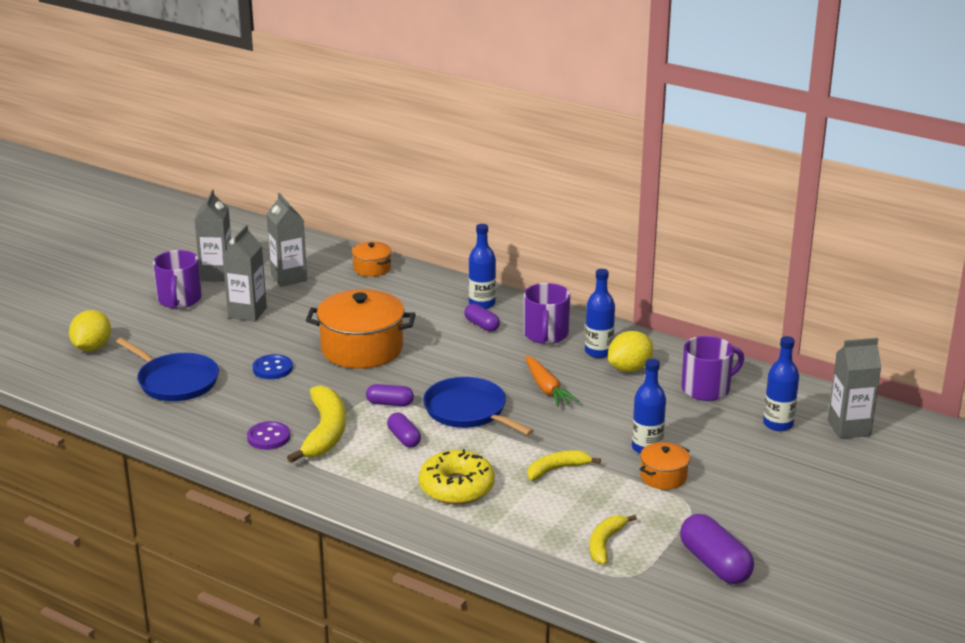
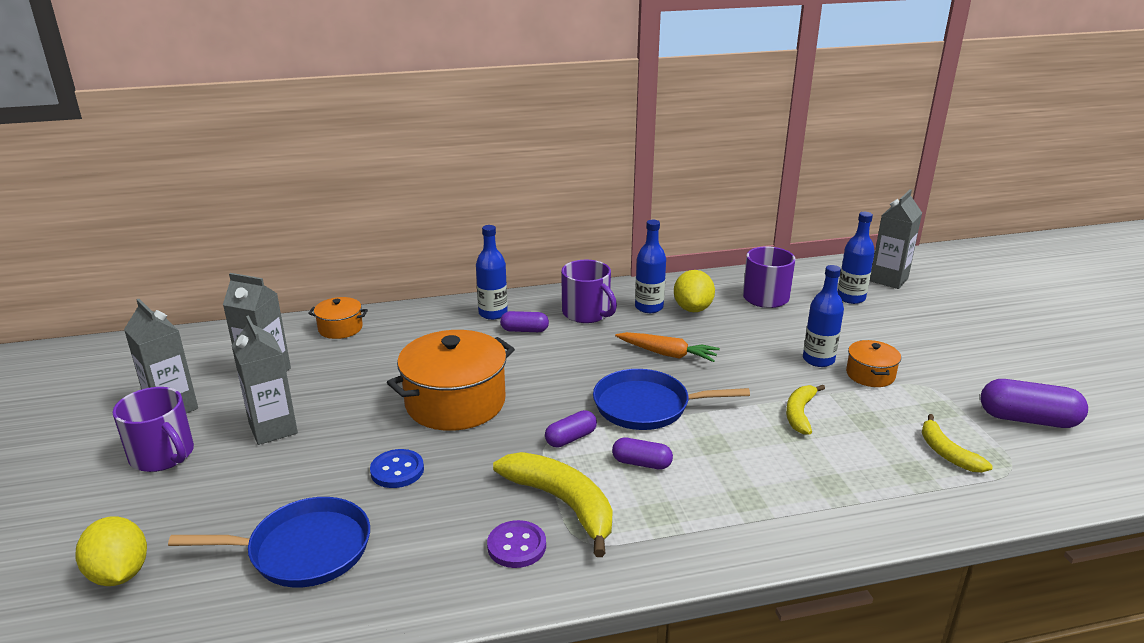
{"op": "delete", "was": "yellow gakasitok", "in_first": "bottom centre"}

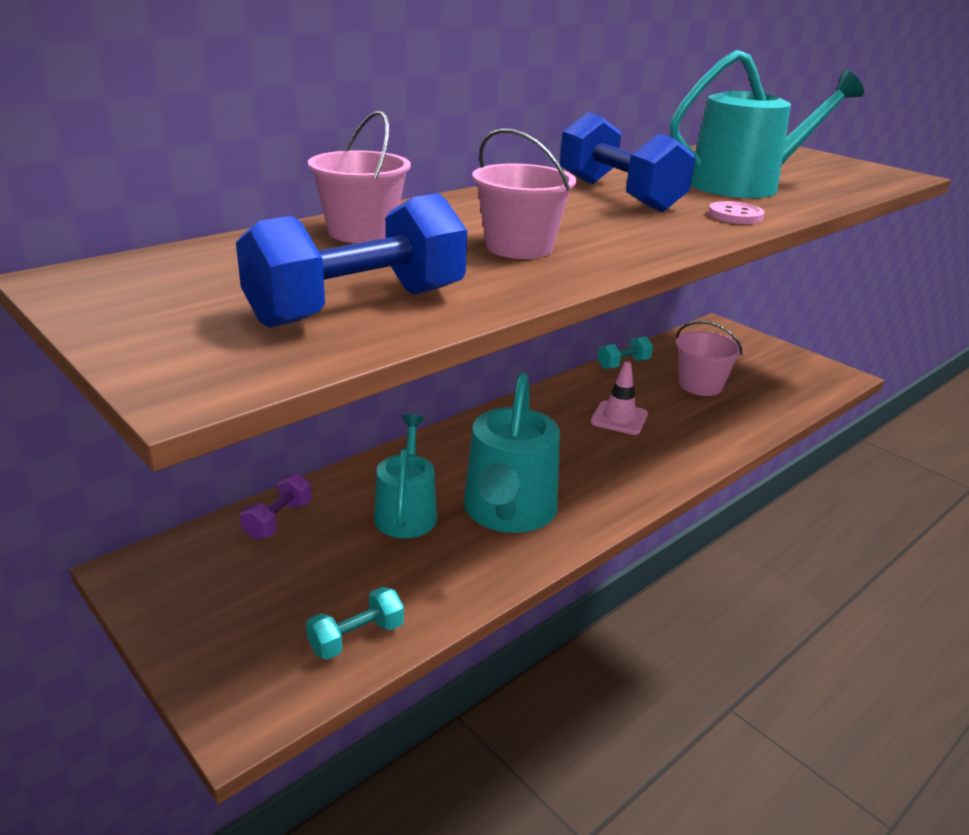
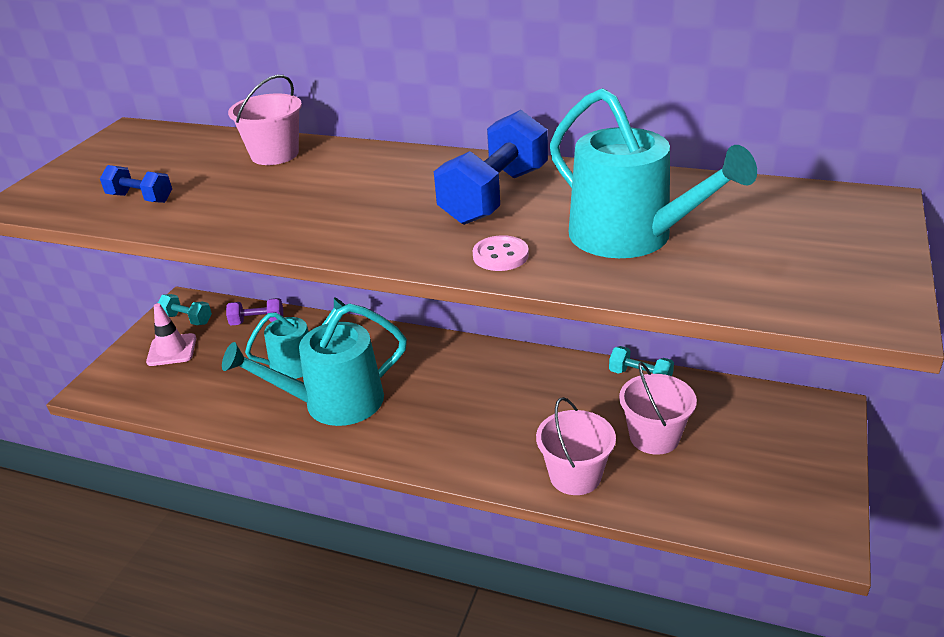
{"op": "move", "was": "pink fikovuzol (2nd from left)", "in_first": "top centre", "in_second": "bottom centre"}
{"op": "resize", "was": "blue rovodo (1st from left)", "in_first": "top centre", "in_second": "top left", "ratio": 0.51}
{"op": "move", "was": "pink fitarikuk", "in_first": "centre", "in_second": "middle left"}
{"op": "move", "was": "turquoise rovodo (1st from left)", "in_first": "bottom centre", "in_second": "middle left"}

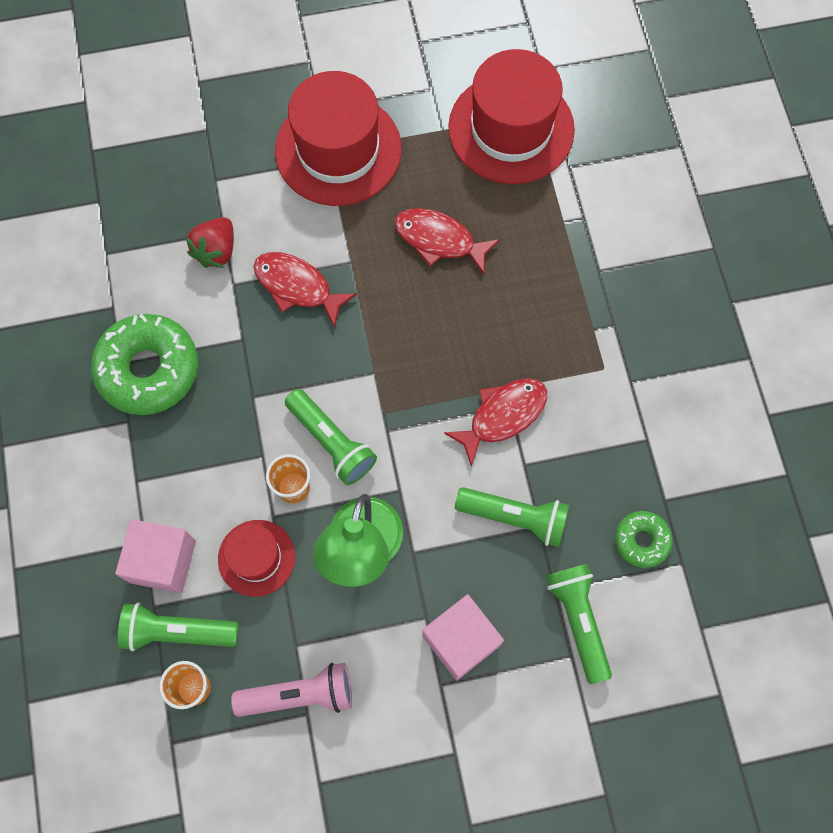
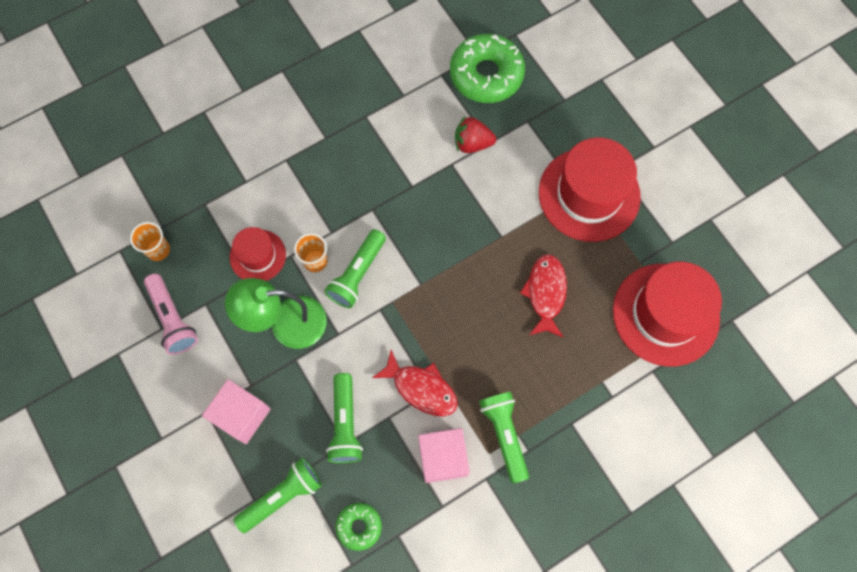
{"op": "delete", "was": "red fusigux (1st from left)", "in_first": "centre"}
{"op": "move", "was": "green gakasitok (1st from left in the first image)", "now": "green gakasitok (2nd from left)", "in_first": "middle left", "in_second": "top centre"}
{"op": "move", "was": "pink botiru (1st from left in the first image)", "now": "pink botiru (2nd from left)", "in_first": "bottom left", "in_second": "bottom centre"}
{"op": "move", "was": "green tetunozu (1st from left in the first image)", "now": "green tetunozu (4th from left)", "in_first": "bottom left", "in_second": "bottom centre"}

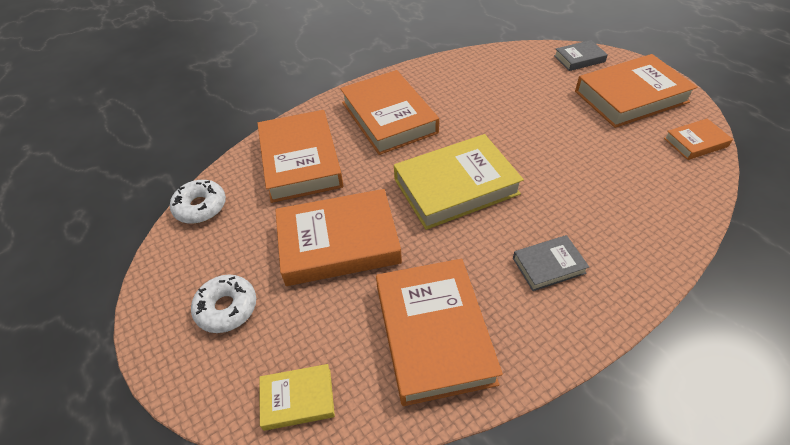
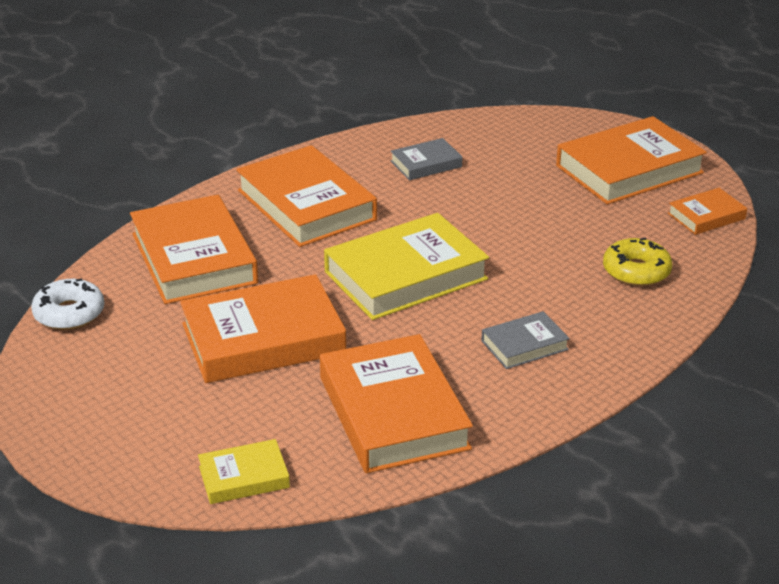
{"op": "move", "was": "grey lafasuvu (2nd from left in the first image)", "now": "grey lafasuvu (1st from left)", "in_first": "top right", "in_second": "top centre"}
{"op": "delete", "was": "white gakasitok (2nd from left)", "in_first": "bottom left"}
{"op": "insert", "now": "yellow gakasitok", "in_second": "middle right"}

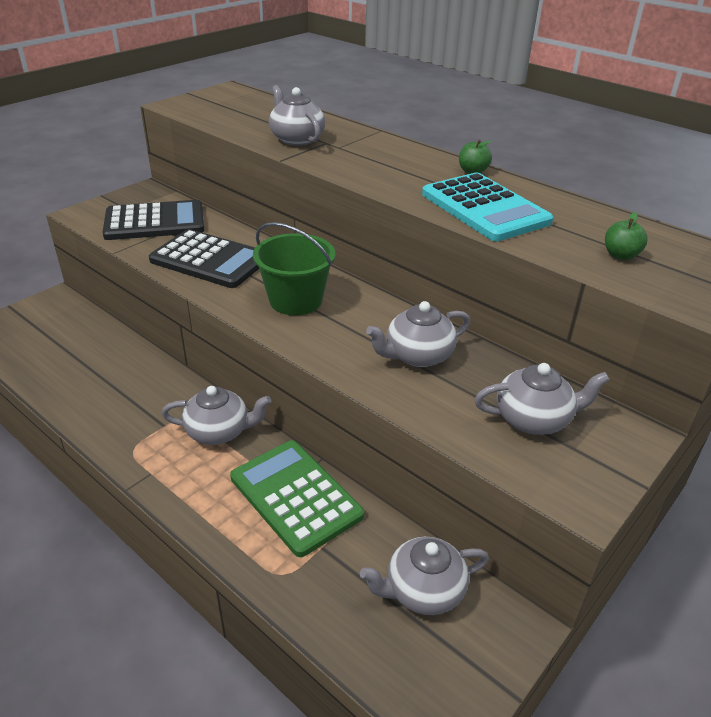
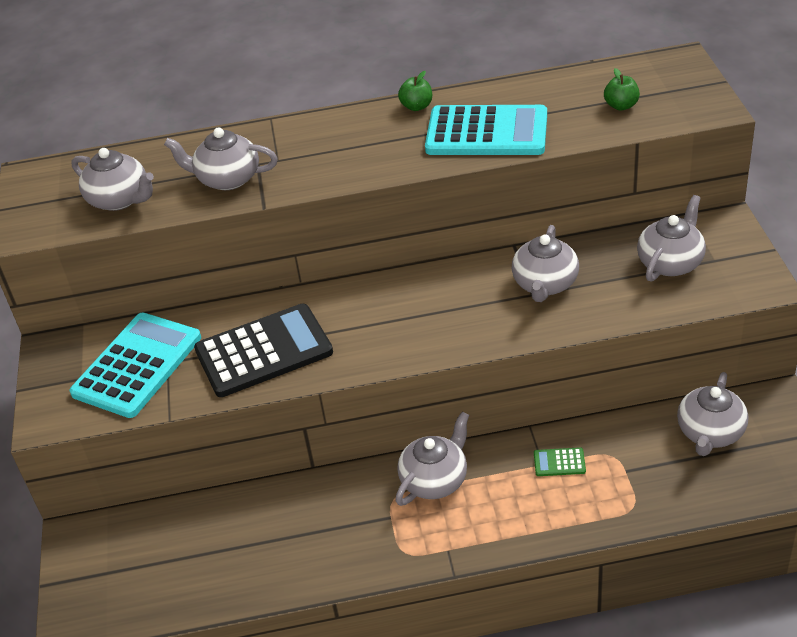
{"op": "recolor", "was": "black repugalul (1st from left)", "now": "turquoise repugalul (1st from left)", "in_first": "top left", "in_second": "middle left"}
{"op": "delete", "was": "green fikovuzol", "in_first": "centre"}
{"op": "resize", "was": "green repugalul", "in_first": "bottom centre", "in_second": "bottom right", "ratio": 0.4}
{"op": "insert", "now": "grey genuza (1st from left)", "in_second": "top left"}

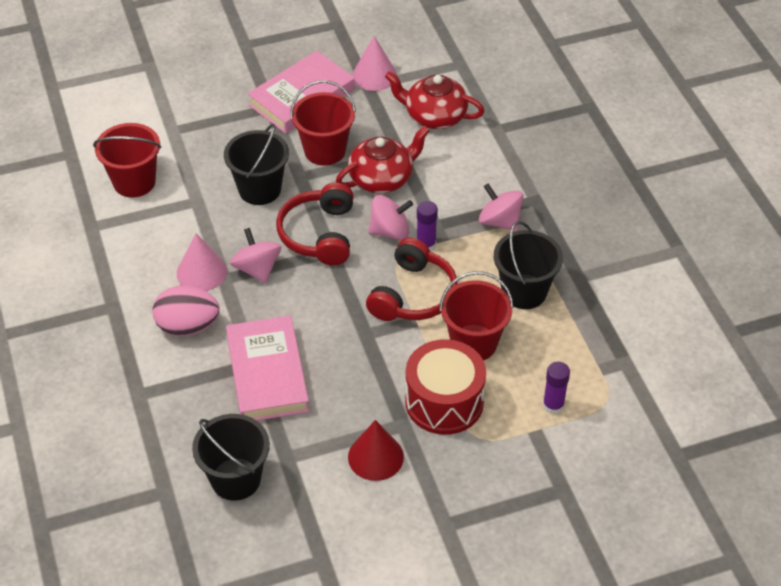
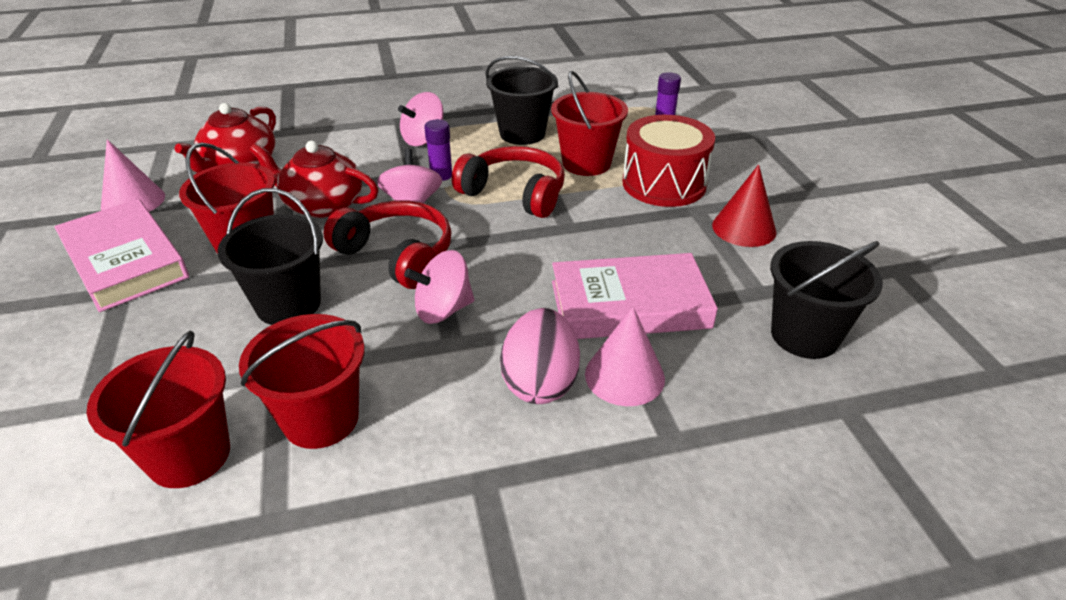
{"op": "rotate", "was": "red genuza (1st from left in the first image)", "in_first": "top centre", "in_second": "top left", "clockwise": -45}
{"op": "rotate", "was": "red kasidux (1st from left)", "in_first": "centre", "in_second": "centre", "clockwise": -150}
{"op": "move", "was": "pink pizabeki (1st from left in the first image)", "now": "pink pizabeki (2nd from left)", "in_first": "middle left", "in_second": "centre"}
{"op": "insert", "now": "red fikovuzol (3rd from left)", "in_second": "middle left"}

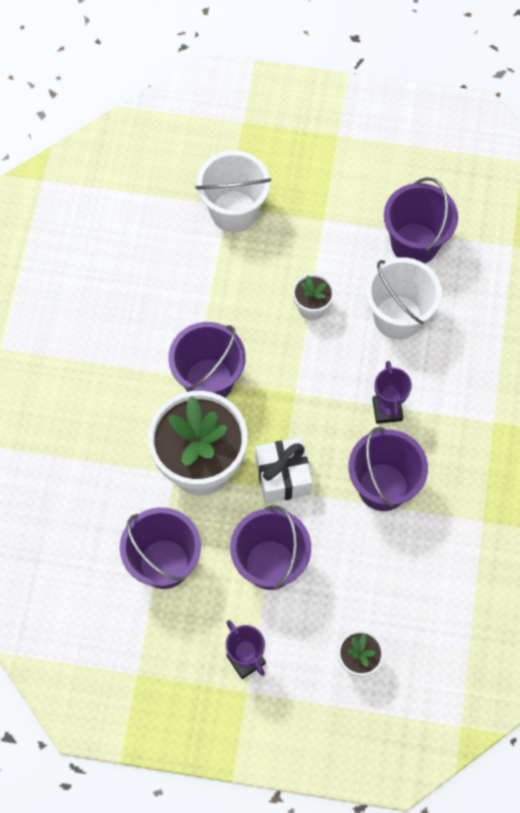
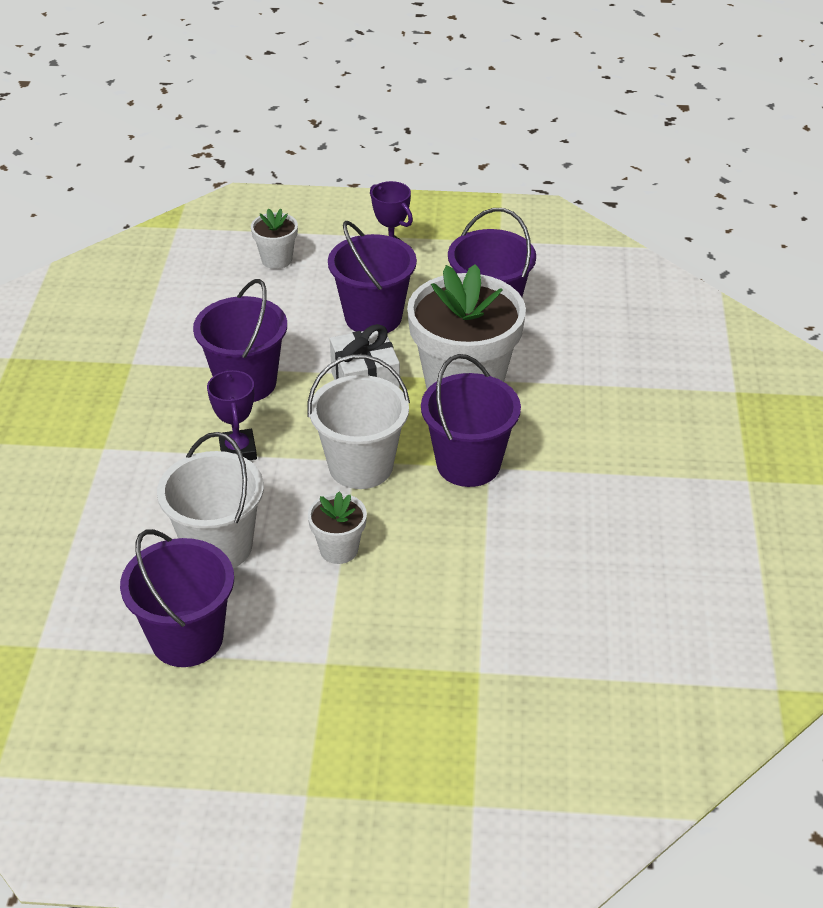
{"op": "move", "was": "white fikovuzol (1st from left in the first image)", "now": "white fikovuzol (2nd from left)", "in_first": "top centre", "in_second": "centre"}

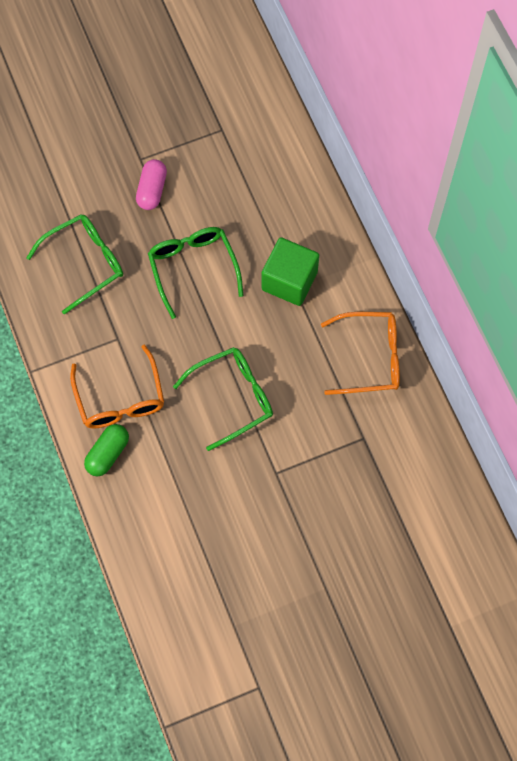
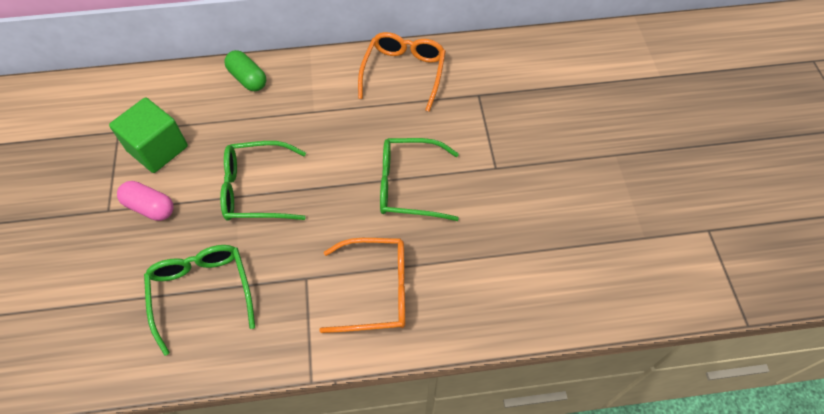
{"op": "move", "was": "green botiru", "in_first": "centre", "in_second": "top left"}
{"op": "rotate", "was": "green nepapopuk (3rd from left)", "in_first": "centre", "in_second": "centre", "clockwise": -75}
{"op": "move", "was": "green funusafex", "in_first": "middle left", "in_second": "top left"}

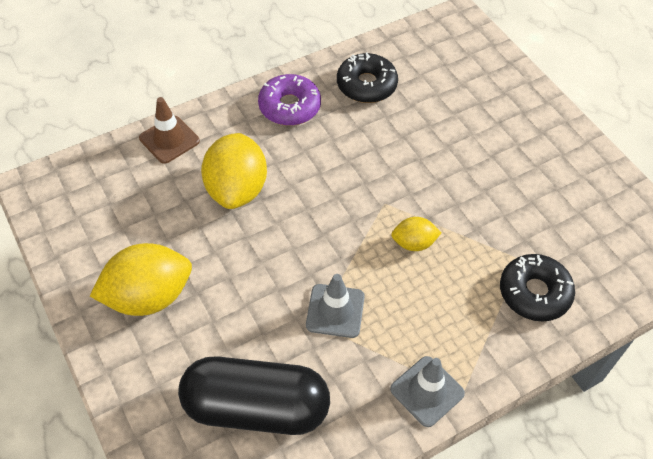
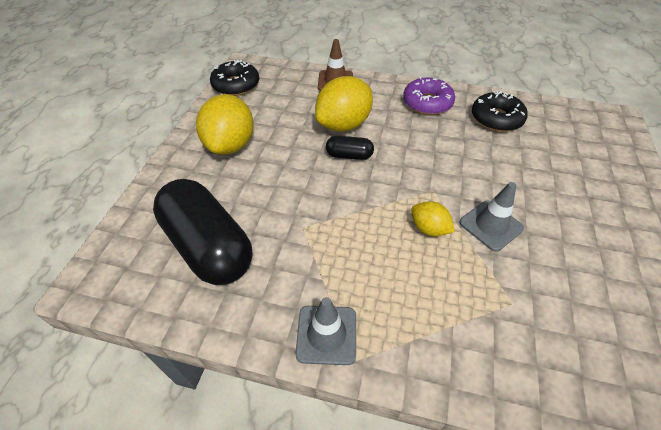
{"op": "rotate", "was": "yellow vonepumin (1st from left)", "in_first": "middle left", "in_second": "top centre", "clockwise": 75}
{"op": "move", "was": "black gakasitok (2nd from left in the first image)", "now": "black gakasitok (1st from left)", "in_first": "middle right", "in_second": "top centre"}
{"op": "move", "was": "grey fitarikuk (1st from left in the first image)", "now": "grey fitarikuk (2nd from left)", "in_first": "bottom centre", "in_second": "middle right"}
{"op": "insert", "now": "black funusafex (2nd from left)", "in_second": "centre"}

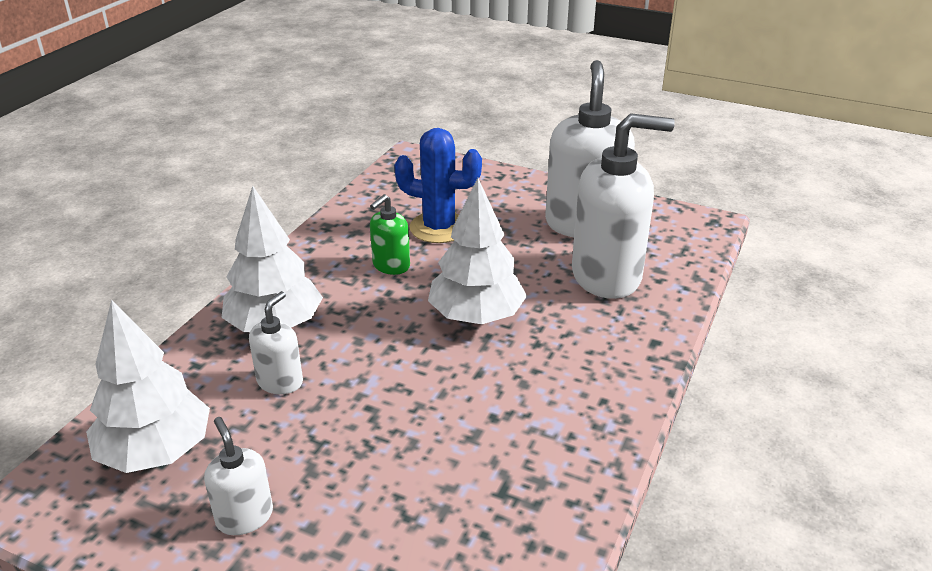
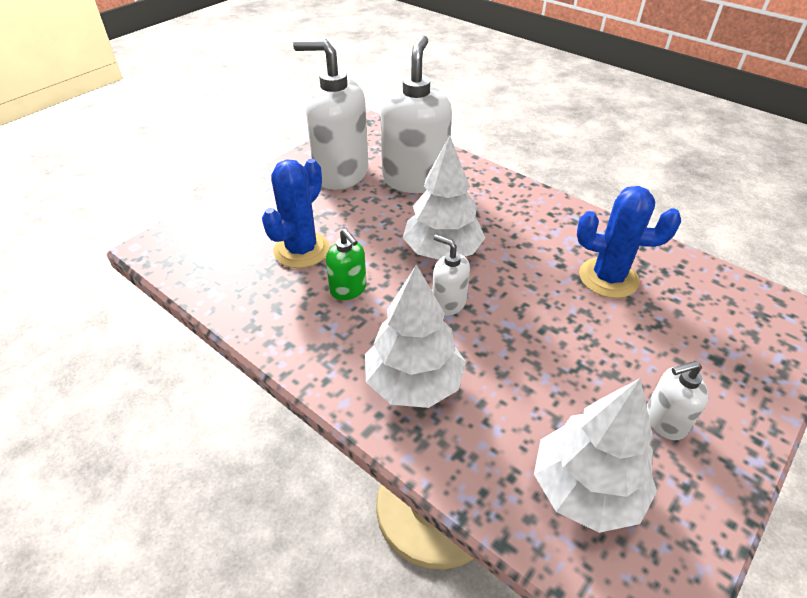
{"op": "move", "was": "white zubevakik (2nd from left in the first image)", "now": "white zubevakik (3rd from left)", "in_first": "middle left", "in_second": "centre"}
{"op": "insert", "now": "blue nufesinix (2nd from left)", "in_second": "middle right"}

